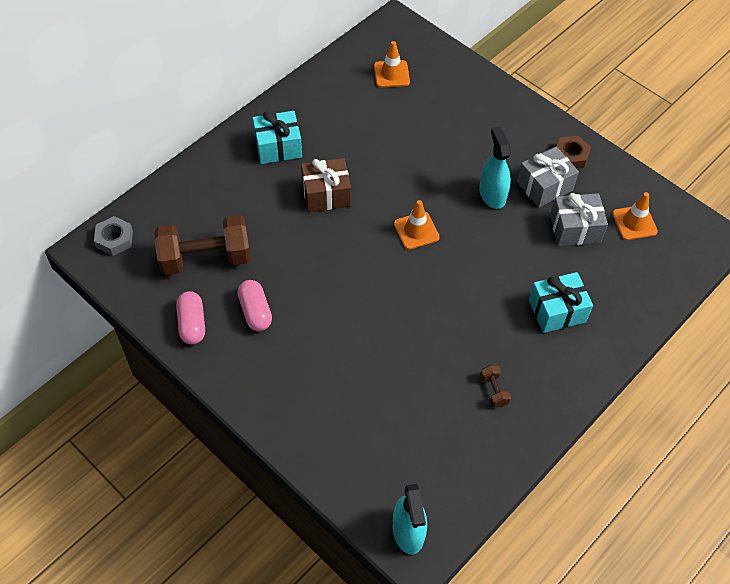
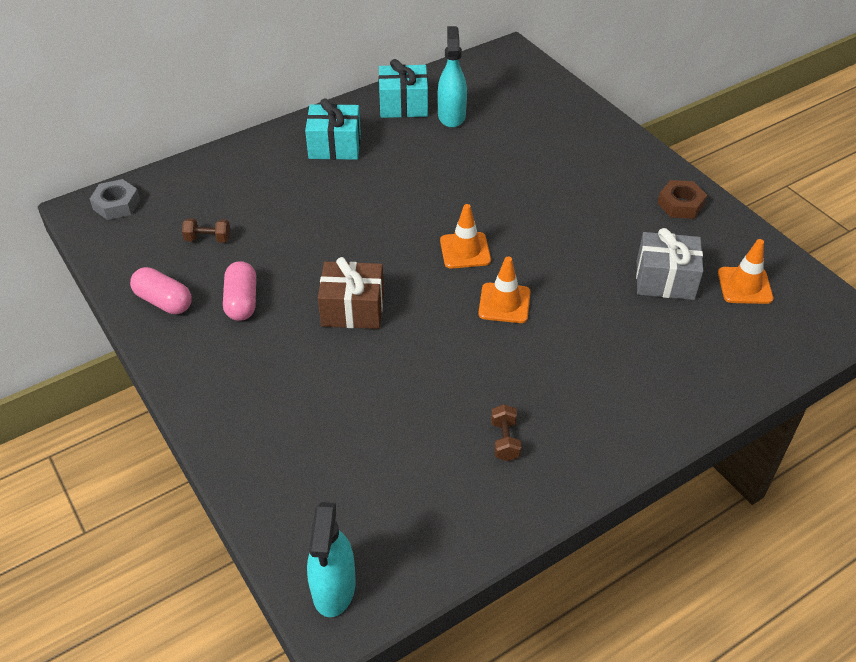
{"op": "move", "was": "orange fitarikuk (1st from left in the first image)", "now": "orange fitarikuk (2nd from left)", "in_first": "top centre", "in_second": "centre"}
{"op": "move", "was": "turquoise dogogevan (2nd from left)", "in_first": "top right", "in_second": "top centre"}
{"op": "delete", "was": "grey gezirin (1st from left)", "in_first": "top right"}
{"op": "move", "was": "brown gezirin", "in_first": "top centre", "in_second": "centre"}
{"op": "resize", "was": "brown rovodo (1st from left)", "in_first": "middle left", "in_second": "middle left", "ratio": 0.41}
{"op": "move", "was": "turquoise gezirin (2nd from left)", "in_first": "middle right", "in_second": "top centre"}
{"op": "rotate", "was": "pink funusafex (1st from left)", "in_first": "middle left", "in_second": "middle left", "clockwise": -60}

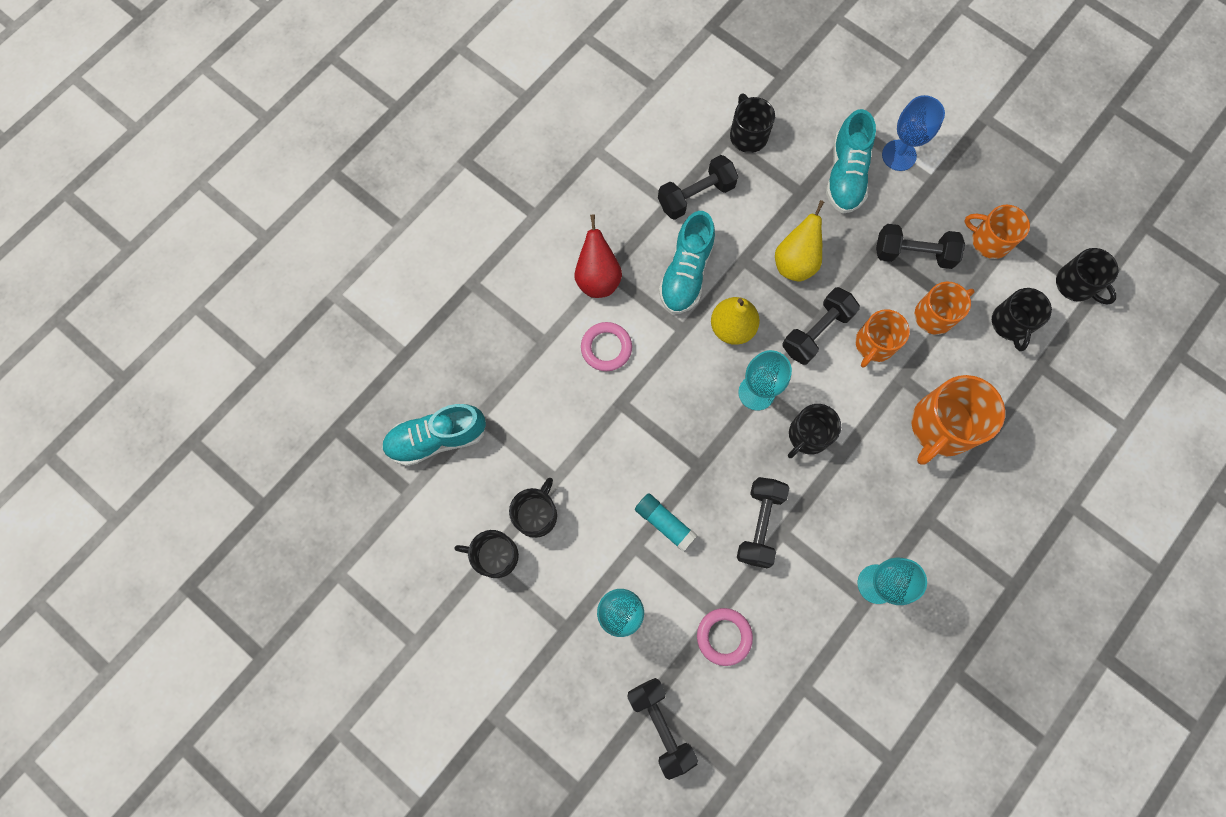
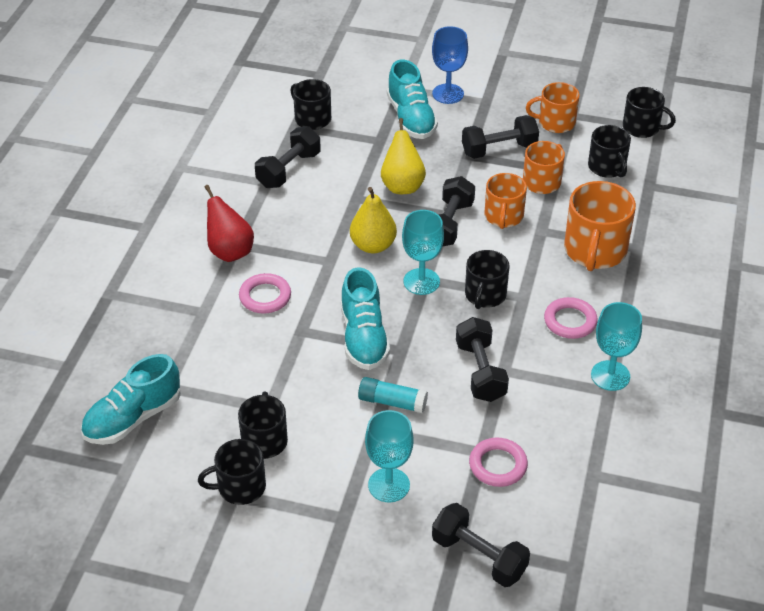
{"op": "move", "was": "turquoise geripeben (2nd from left)", "in_first": "top centre", "in_second": "centre"}
{"op": "insert", "now": "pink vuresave (3rd from left)", "in_second": "middle right"}

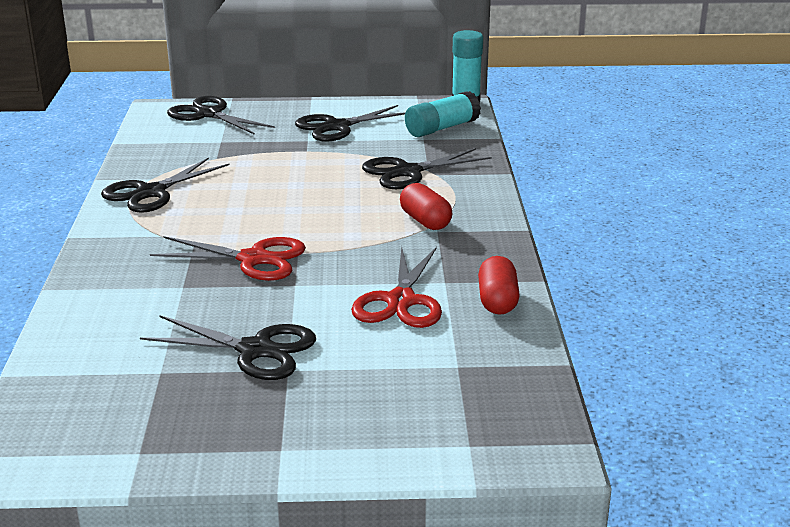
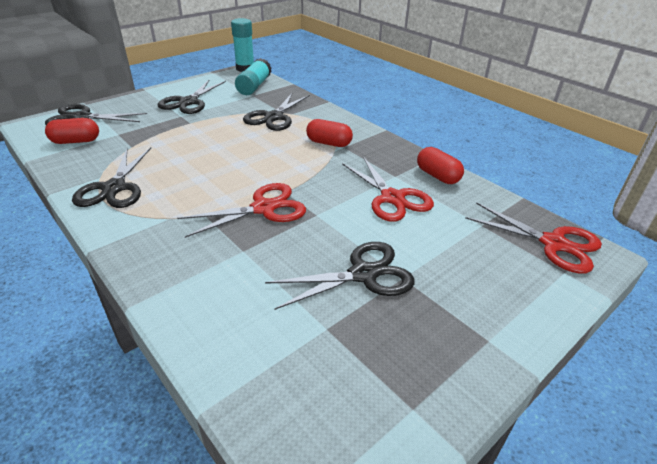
{"op": "insert", "now": "red funusafex (1st from left)", "in_second": "top left"}
{"op": "insert", "now": "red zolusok (3rd from left)", "in_second": "middle right"}

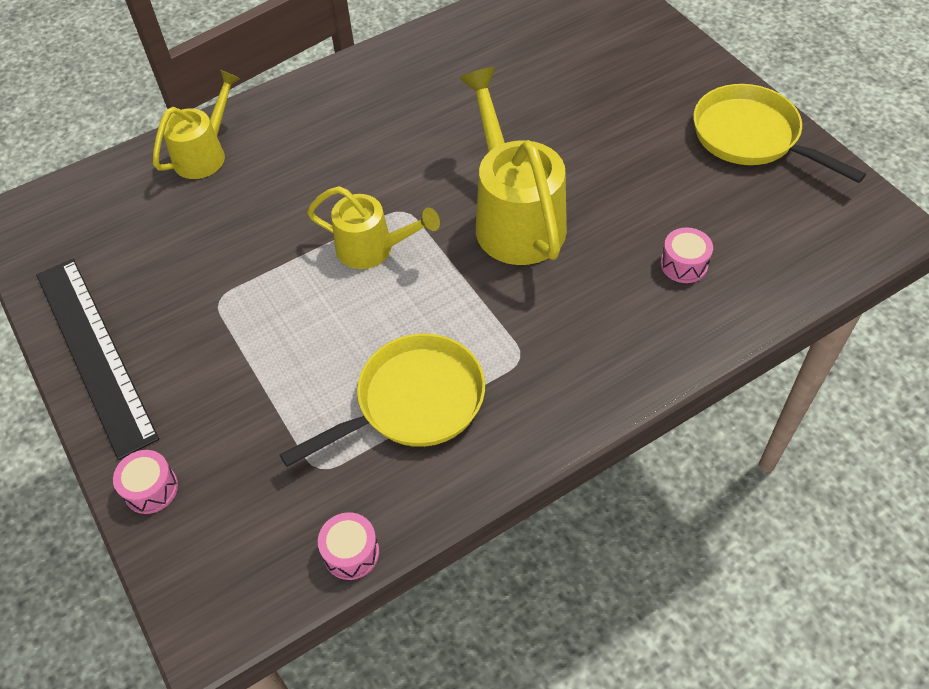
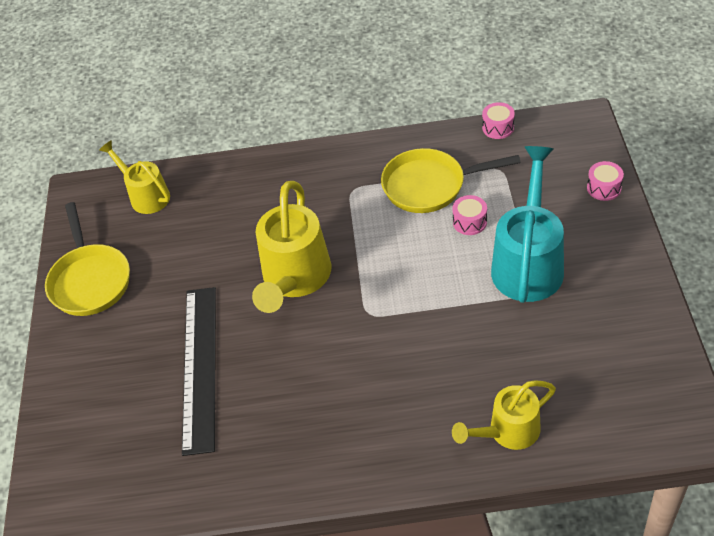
{"op": "move", "was": "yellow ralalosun (2nd from left in the first image)", "now": "yellow ralalosun (1st from left)", "in_first": "top centre", "in_second": "top left"}
{"op": "move", "was": "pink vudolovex (3rd from left in the first image)", "now": "pink vudolovex (1st from left)", "in_first": "middle right", "in_second": "centre"}
{"op": "move", "was": "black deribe", "in_first": "middle left", "in_second": "bottom left"}
{"op": "insert", "now": "turquoise ralalosun", "in_second": "middle right"}

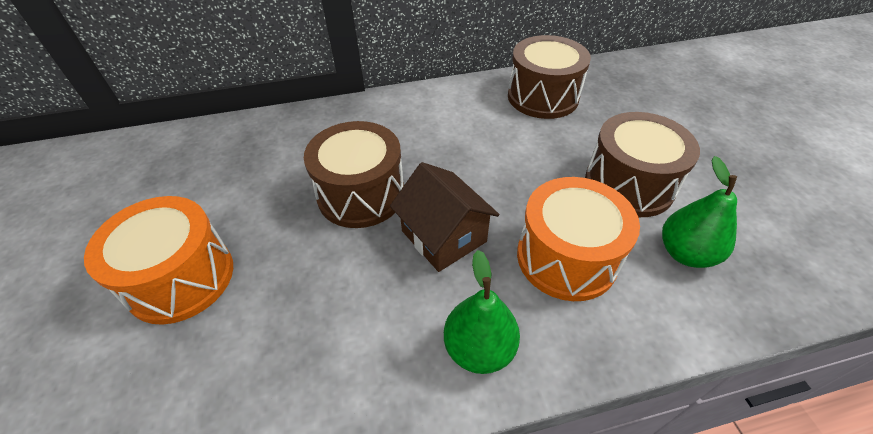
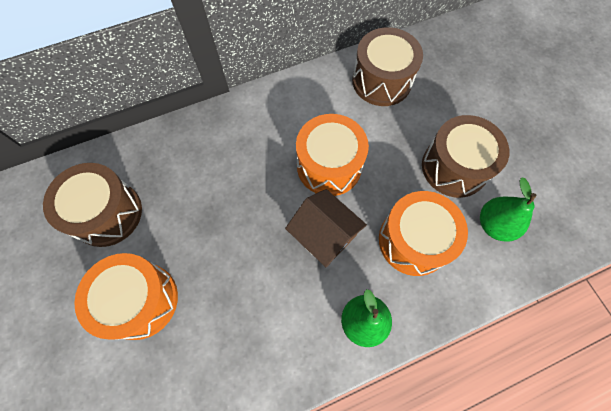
{"op": "move", "was": "brown vudolovex (1st from left)", "in_first": "centre", "in_second": "middle left"}
{"op": "insert", "now": "orange vudolovex (2nd from left)", "in_second": "centre"}

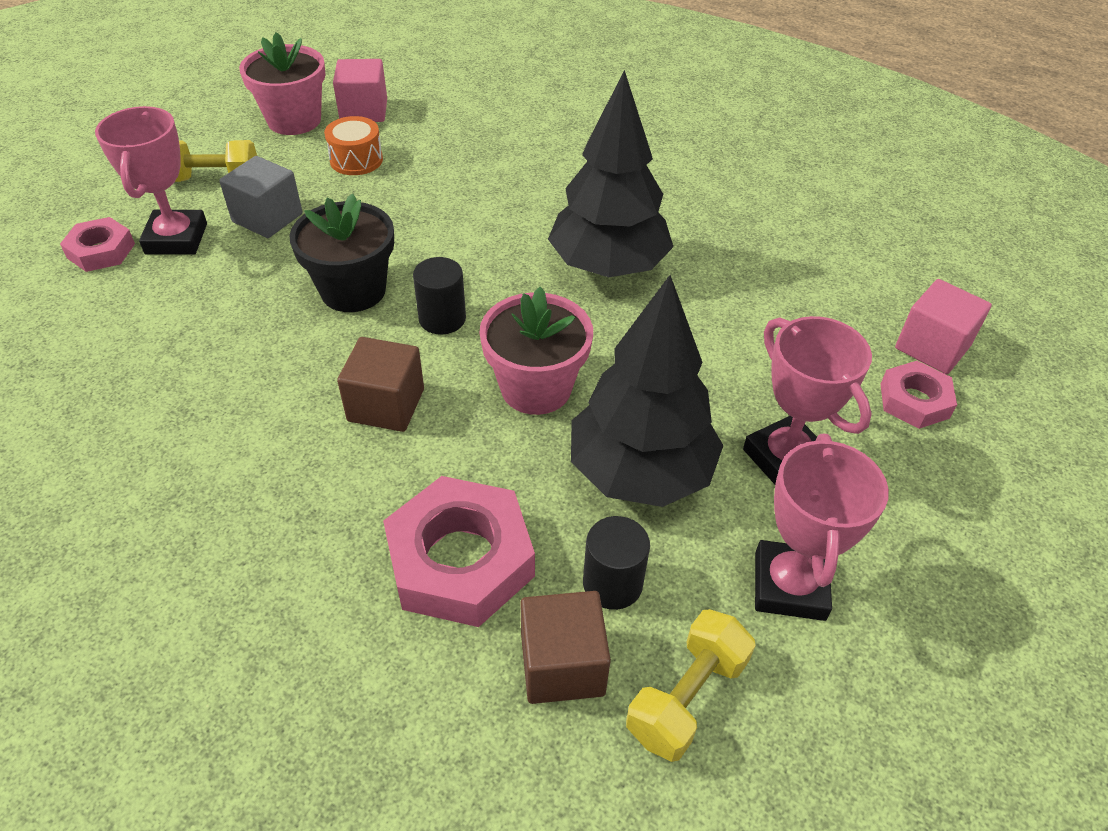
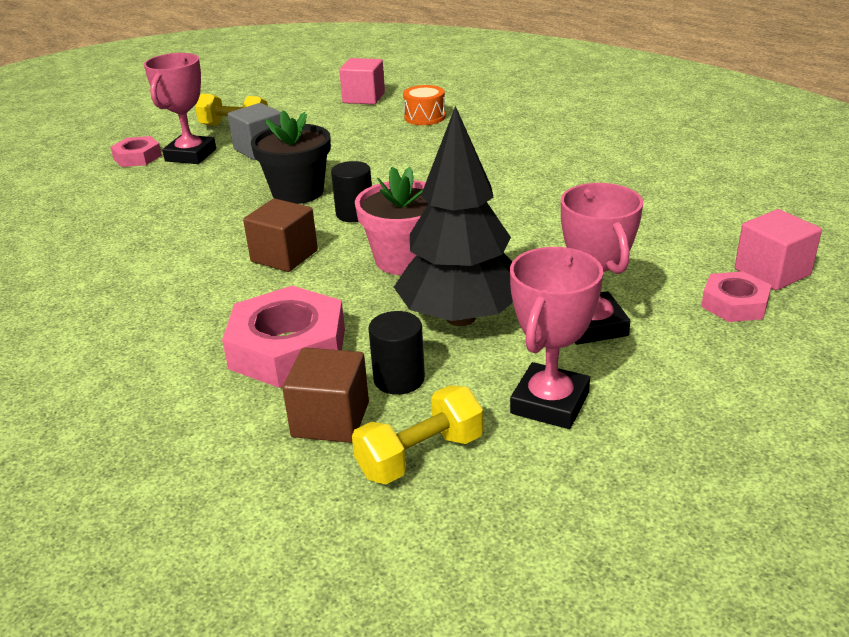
{"op": "delete", "was": "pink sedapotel (1st from left)", "in_first": "top left"}
{"op": "delete", "was": "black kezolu (1st from left)", "in_first": "top centre"}
{"op": "move", "was": "orange vudolovex", "in_first": "top left", "in_second": "top centre"}

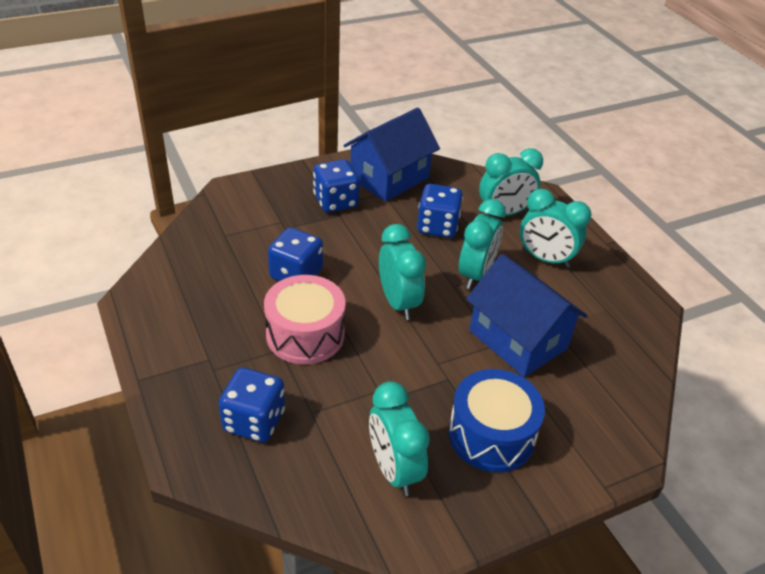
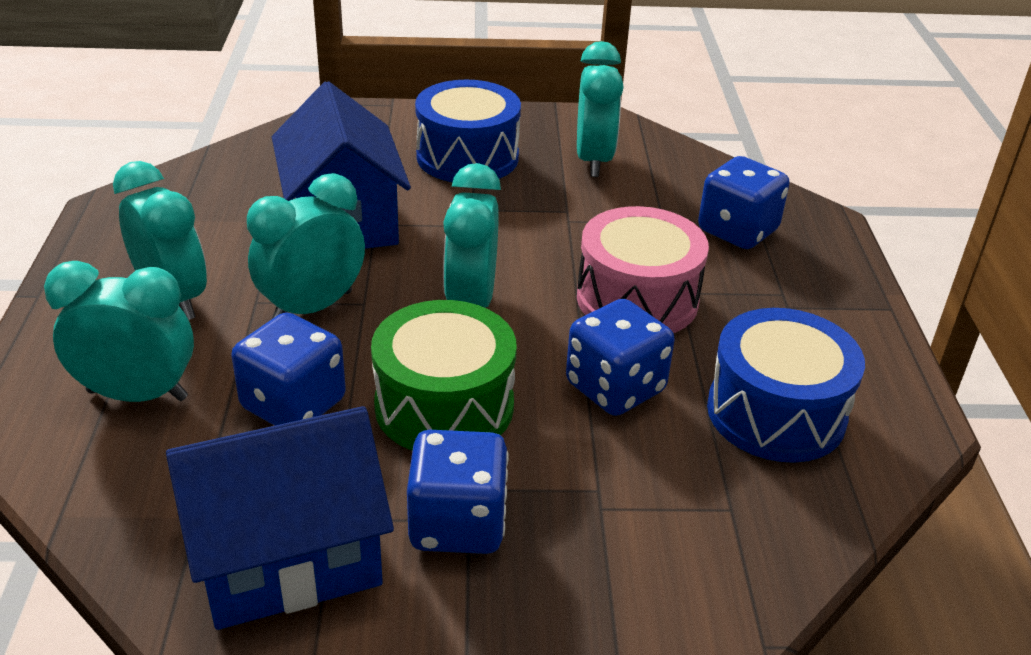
{"op": "insert", "now": "green vudolovex", "in_second": "centre"}
{"op": "insert", "now": "blue vudolovex (2nd from left)", "in_second": "middle right"}

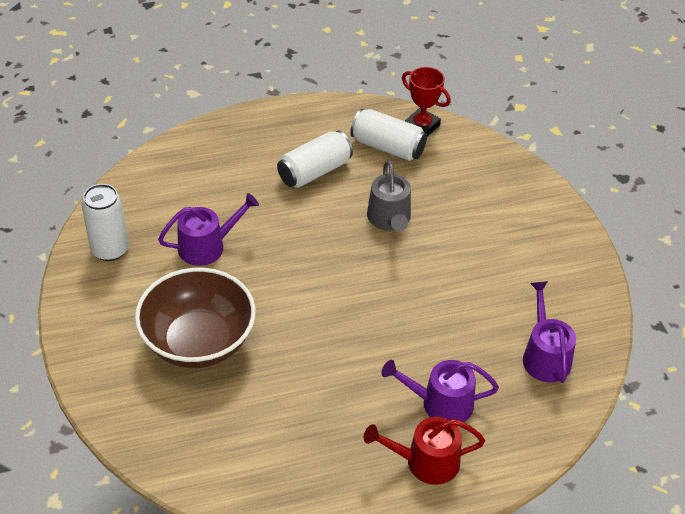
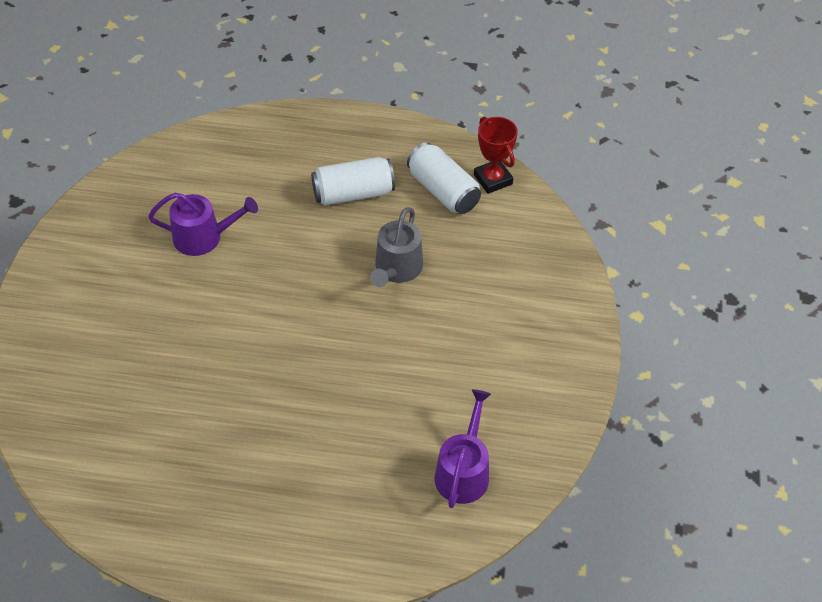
{"op": "delete", "was": "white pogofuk (1st from left)", "in_first": "middle left"}
{"op": "delete", "was": "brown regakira", "in_first": "middle left"}
{"op": "delete", "was": "purple ralalosun (2nd from left)", "in_first": "bottom centre"}
{"op": "delete", "was": "red ralalosun", "in_first": "bottom centre"}

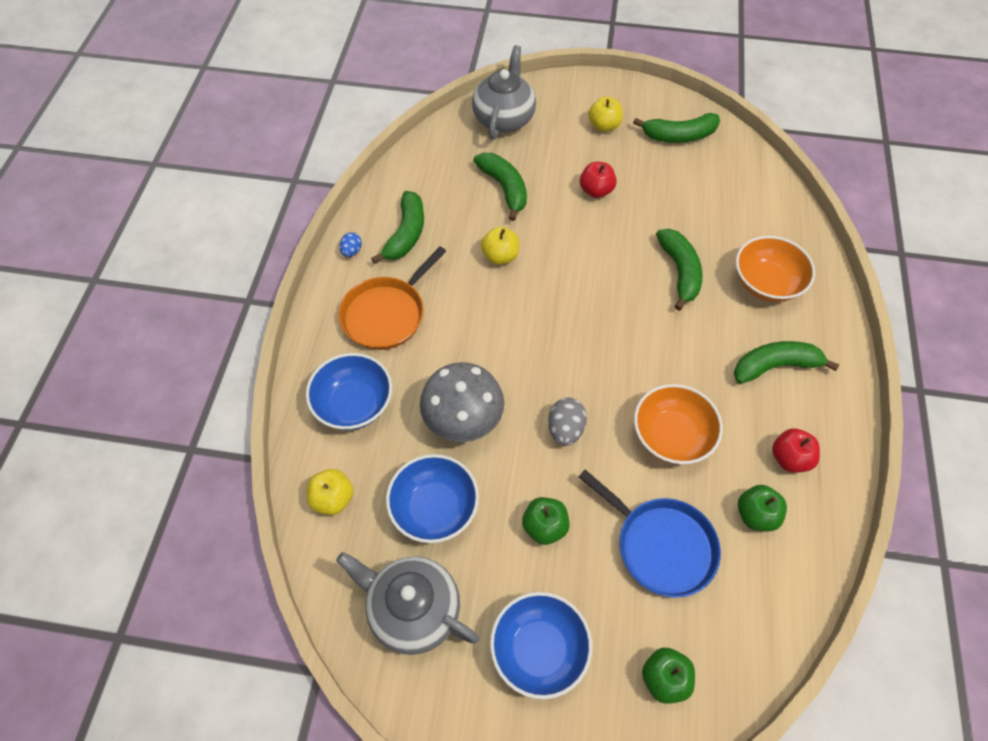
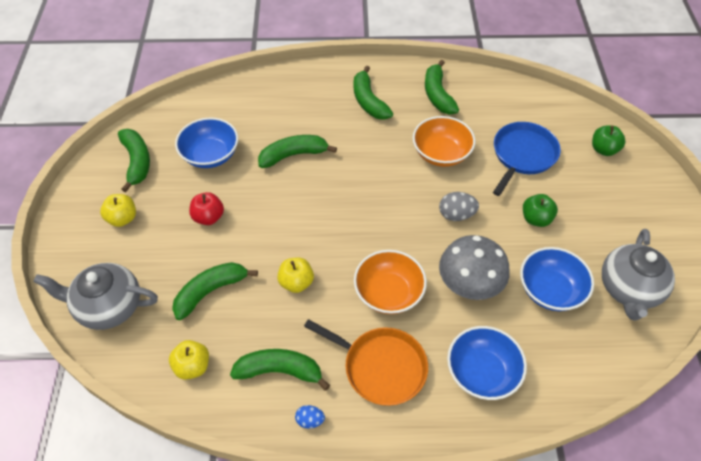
{"op": "move", "was": "orange regakira (2nd from left in the first image)", "now": "orange regakira (1st from left)", "in_first": "middle right", "in_second": "centre"}
{"op": "replace", "was": "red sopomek (2nd from left)", "now": "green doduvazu (6th from left)", "in_first": "middle right", "in_second": "top centre"}
{"op": "move", "was": "yellow sopomek (1st from left in the first image)", "now": "yellow sopomek (2nd from left)", "in_first": "centre", "in_second": "bottom left"}
{"op": "delete", "was": "green sopomek (3rd from left)", "in_first": "bottom right"}
{"op": "move", "was": "blue regakira (3rd from left in the first image)", "now": "blue regakira (1st from left)", "in_first": "bottom centre", "in_second": "top left"}

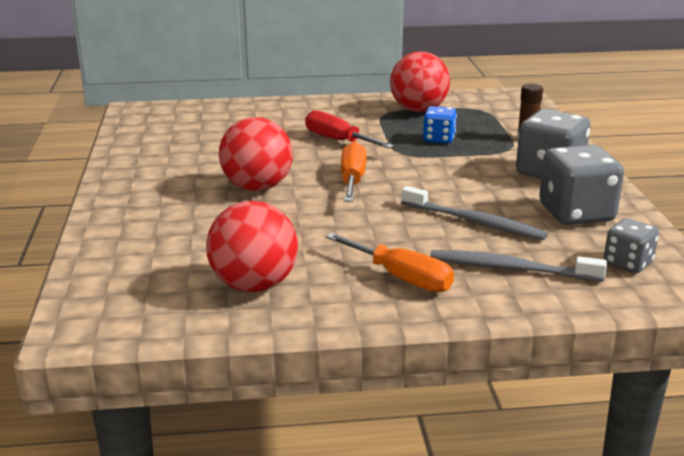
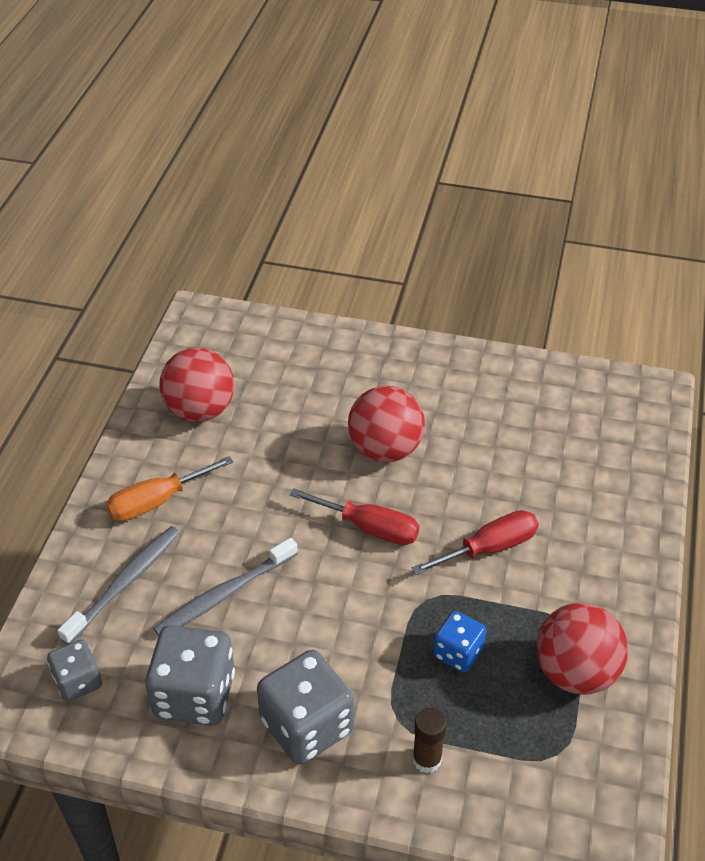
{"op": "recolor", "was": "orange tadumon (1st from left)", "now": "red tadumon (1st from left)", "in_first": "centre", "in_second": "centre"}

